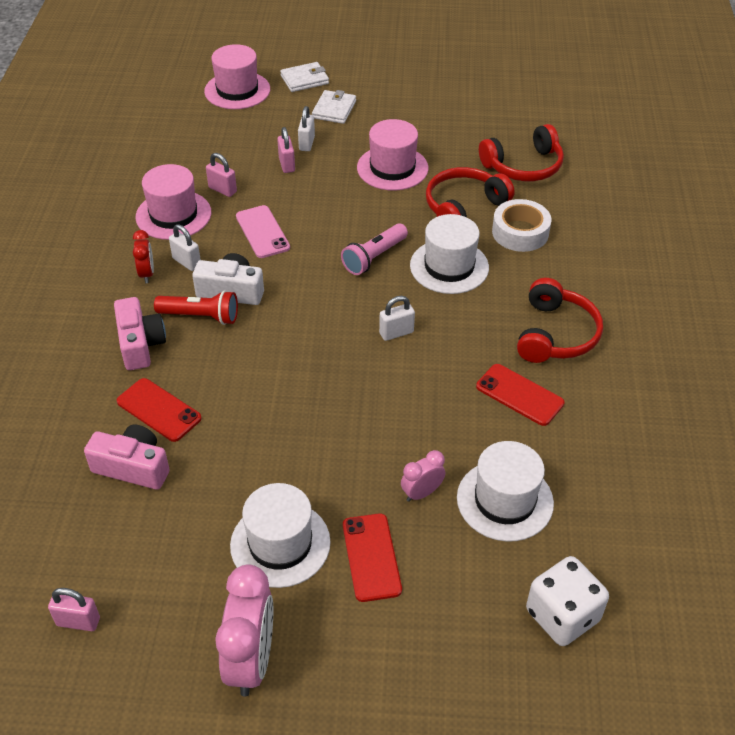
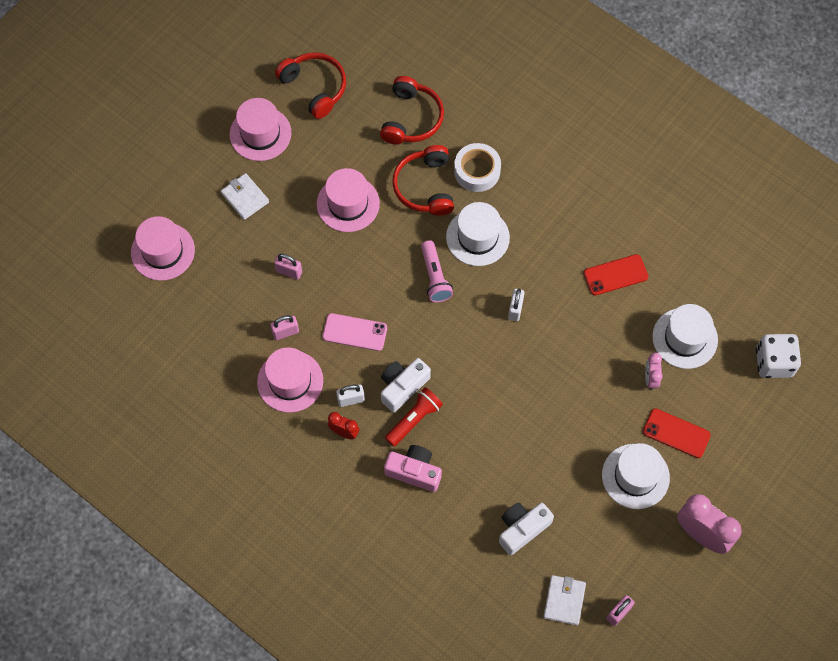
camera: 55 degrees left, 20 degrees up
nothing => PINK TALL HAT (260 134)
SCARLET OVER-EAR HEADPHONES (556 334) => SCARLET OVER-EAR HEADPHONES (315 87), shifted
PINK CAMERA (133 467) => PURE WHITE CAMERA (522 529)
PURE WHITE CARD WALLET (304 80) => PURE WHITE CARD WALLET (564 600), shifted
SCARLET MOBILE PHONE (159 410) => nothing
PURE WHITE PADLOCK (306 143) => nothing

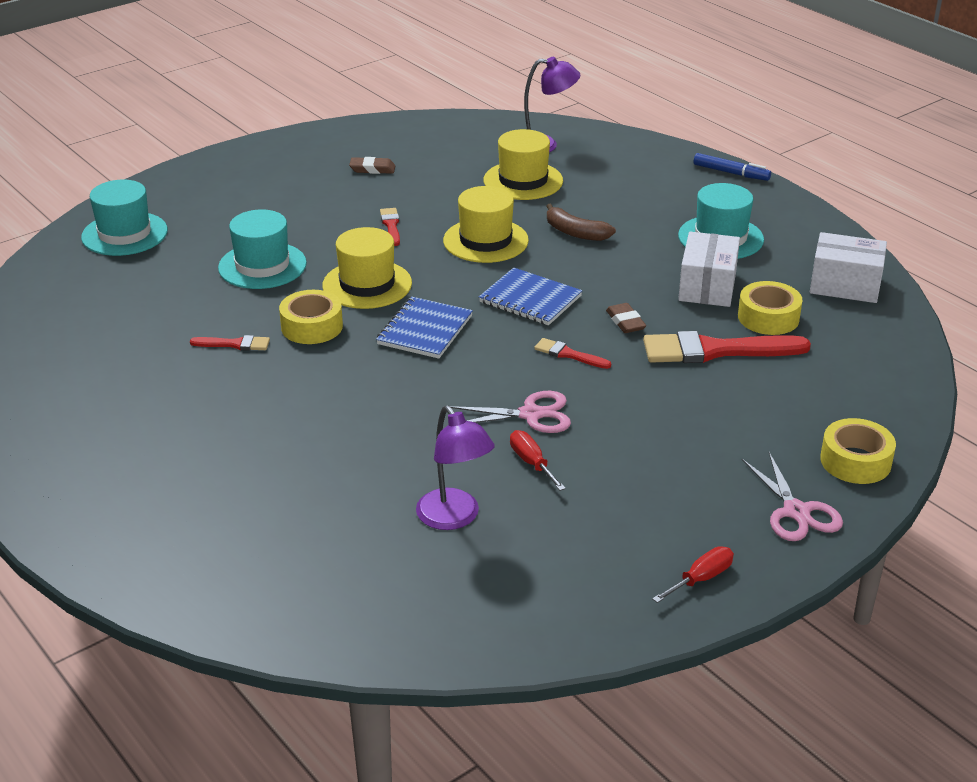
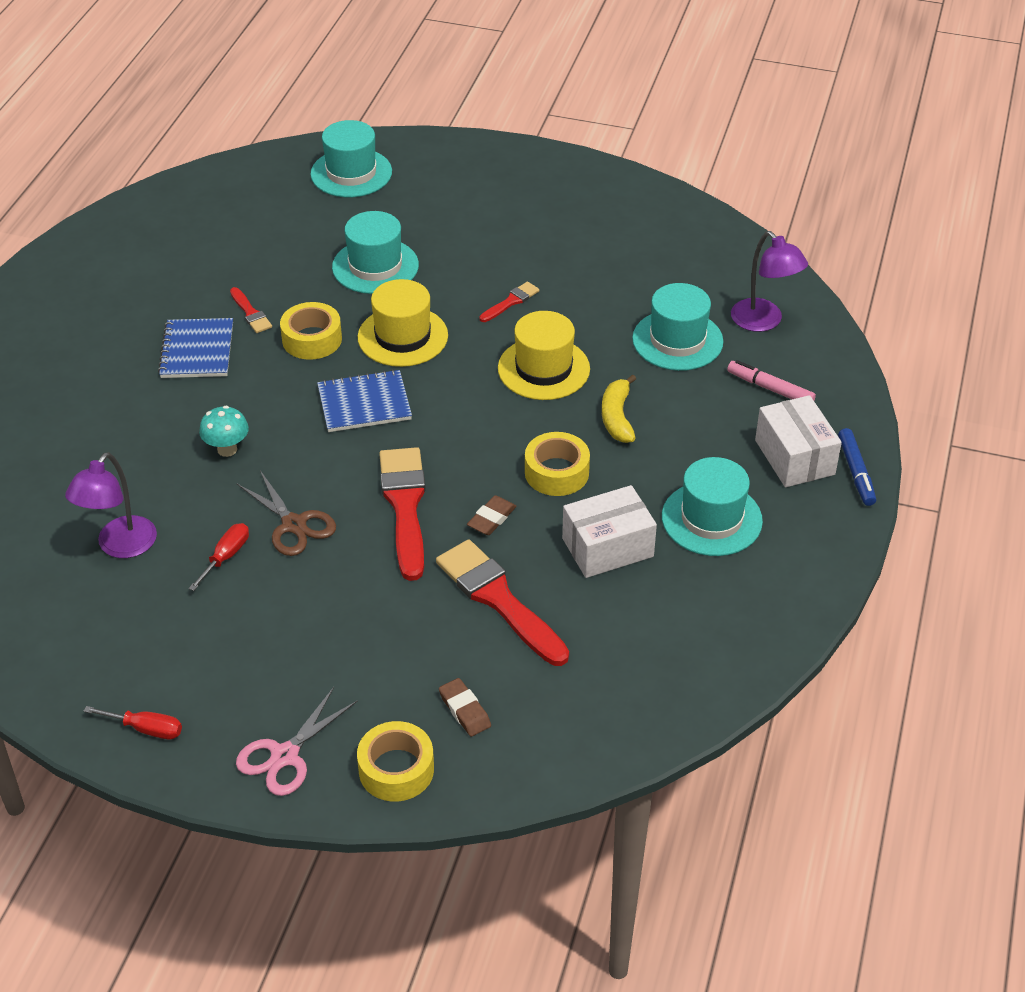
camera: 55 degrees right, 10 degrees up
COBALT NOTEPAD (530 299) => COBALT NOTEPAD (197 350), shifted
nothing => TEAL TOADSTOOL (227 449)
PINK PAIR OF SCISSORS (531 414) => BROWN PAIR OF SCISSORS (294 524)
SCARLET PAINT BRUSH (568 354) => SCARLET PAINT BRUSH (405 506), x2.07
BROWN GUM ERASER (372 169) => BROWN GUM ERASER (464 710), shifted
BRIGHT YELLOW ROLL OF TAPE (768 317) => BRIGHT YELLOW ROLL OF TAPE (556 472), shifted
BROWN TOY BANANA (575 232) => BRIGHT YELLOW TOY BANANA (617 417)
BRIGHT YELLOW TALL HAT (523 181) => TEAL TALL HAT (677 340)
nothing => PINK MARKER (770 389)
PURE WHITE PARCEL (845 285) => PURE WHITE PARCEL (794 457), shifted

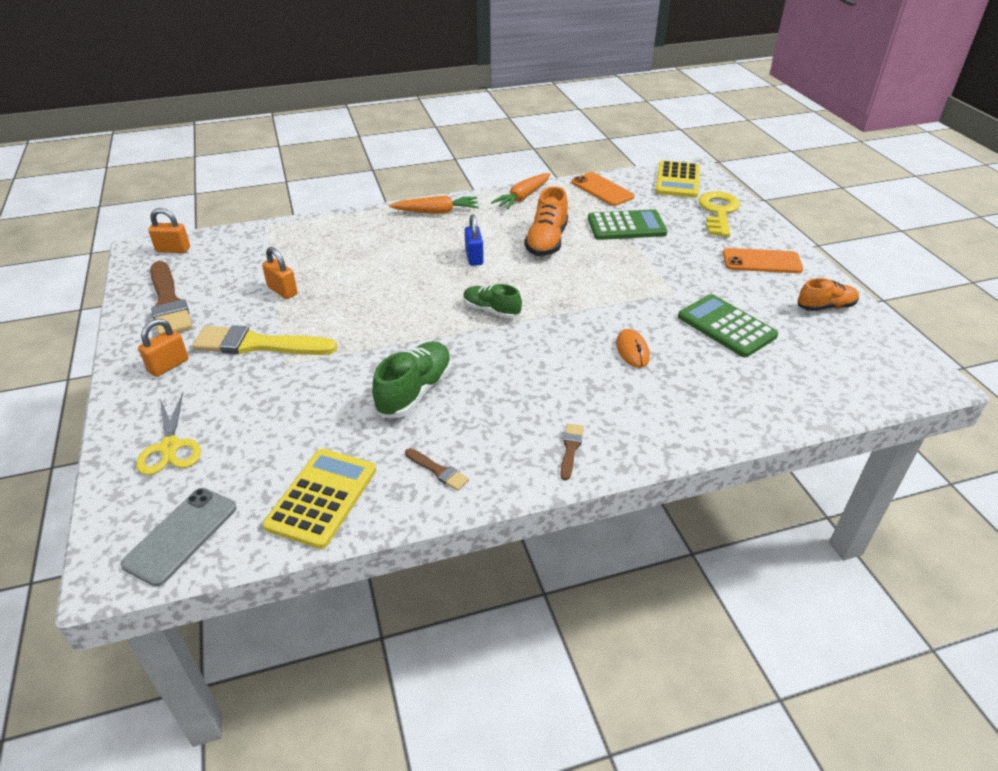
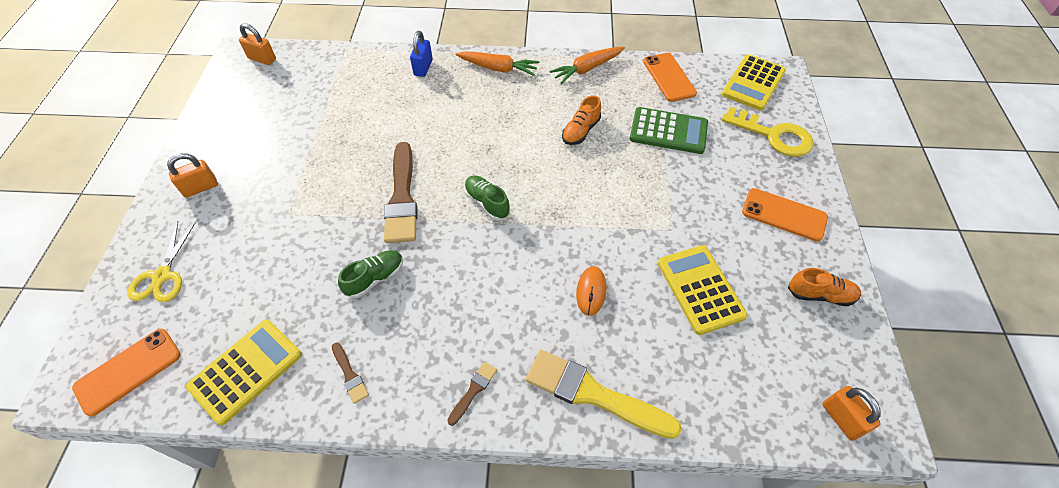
camera: 20 degrees right, 15 degrees up
GRAY MOBILE PHONE (181 535) => ORANGE-COLOURED MOBILE PHONE (128 371)
LEAF-GREEN SHOE (415 391) => LEAF-GREEN SHOE (375 278), x0.66
BROWN PAINT BRUSH (168 303) => BROWN PAINT BRUSH (402 198), shifted
COBALT PADLOCK (474 257) => COBALT PADLOCK (423 68), shifted
BRIGHT YELLOW PAINT BRUSH (258 344) => BRIGHT YELLOW PAINT BRUSH (593 394), shifted
ORANGE-COLOURED SHOE (546 241) => ORANGE-COLOURED SHOE (581 131), x0.66
LEAF-GREEN POCKET CALCULATOR (726 326) => BRIGHT YELLOW POCKET CALCULATOR (700 289)
BRIGHT YELLOW LATCHKEY (718 212) => BRIGHT YELLOW LATCHKEY (774 136), 90 degrees clockwise
ORANGE-COLOURED PADLOCK (282 291) => ORANGE-COLOURED PADLOCK (841 418), shifted

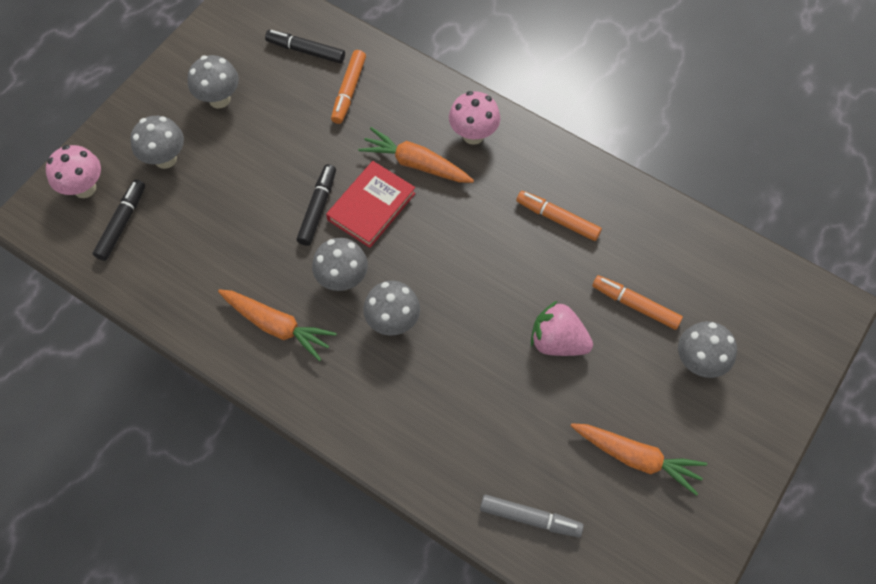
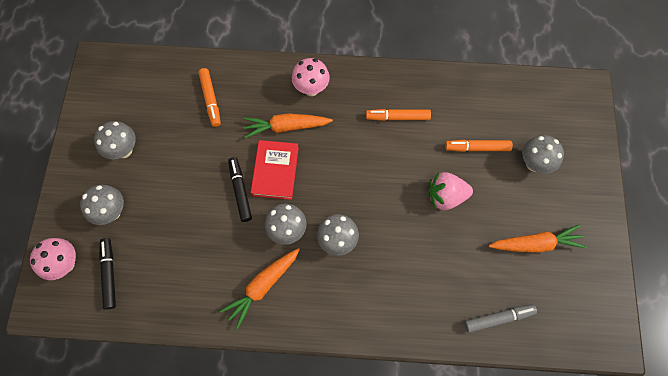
camera: 30 degrees left, 5 degrees up
ORANGE-COLOURED TOY CARROT (276 326) => ORANGE-COLOURED TOY CARROT (263 286), 135 degrees clockwise
BLACK MARKER (306 51) => nothing

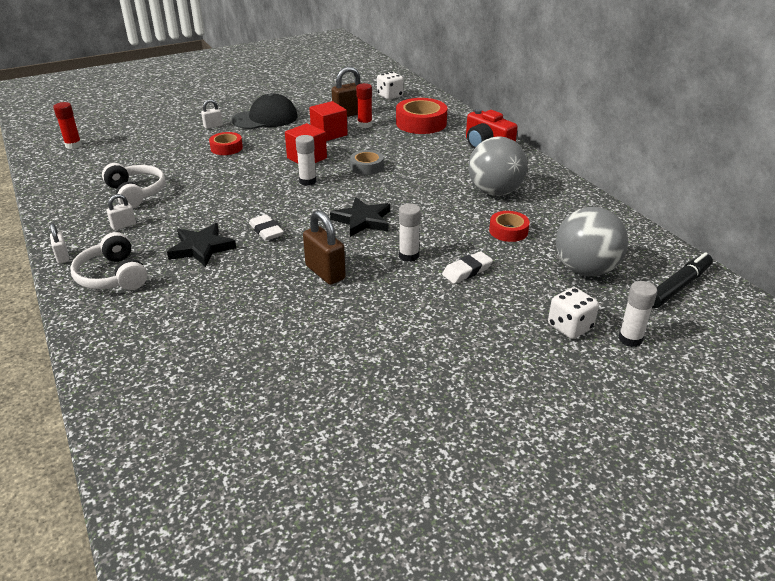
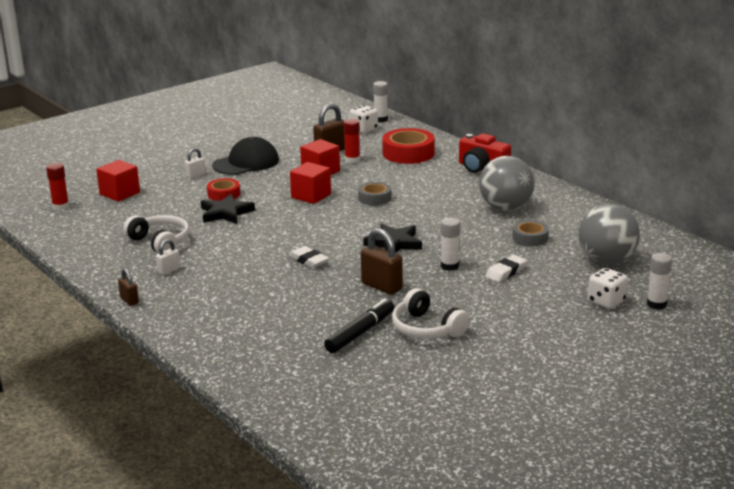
camera: 10 degrees left, 10 degrees down
nothing => SCARLET CUBE (119 193)
PURE WHITE PADLOCK (62 257) => BROWN PADLOCK (129 300)
BLACK FIVE-POINTED STAR (201 248) => BLACK FIVE-POINTED STAR (225 213), shifted
BLACK MARKER (678 287) => BLACK MARKER (360 333), shifted
PURE WHITE GLUE (307 181) => PURE WHITE GLUE (381 119), shifted
PURE WHITE OVER-EAR HEADPHONES (113 276) => PURE WHITE OVER-EAR HEADPHONES (426 328), shifted
SCARLET ROLL OF TAPE (508 231) => GRAY ROLL OF TAPE (530 238)

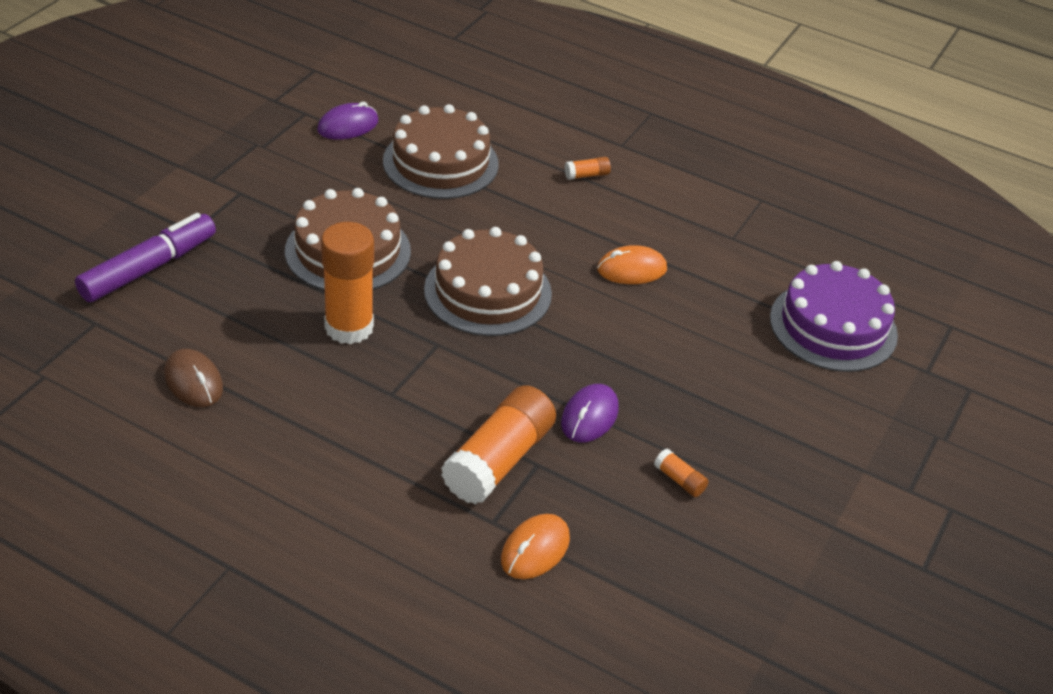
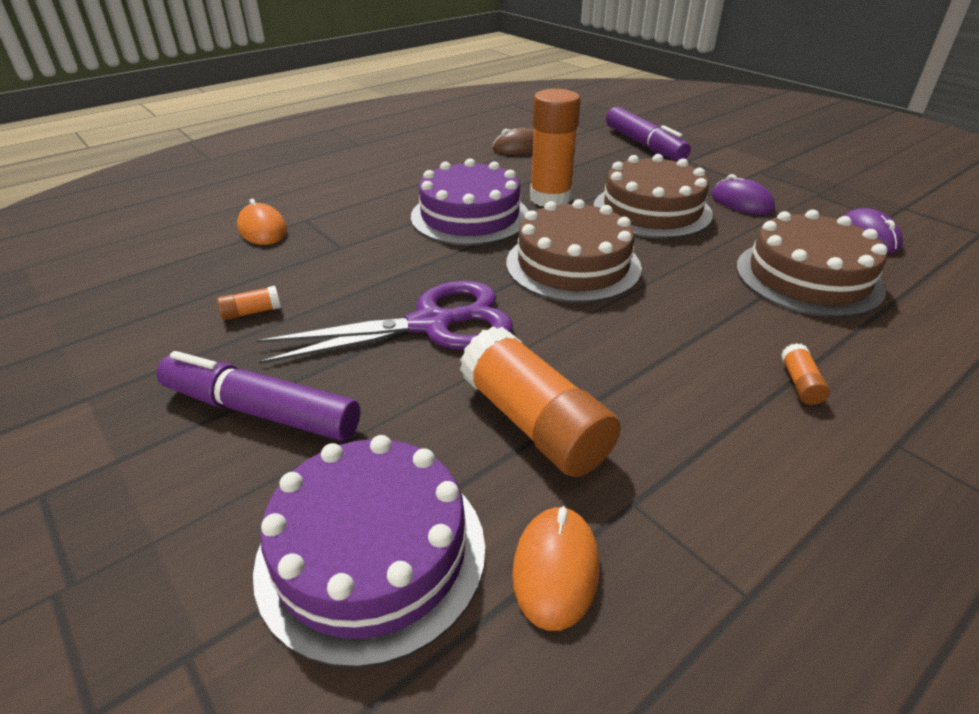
camera: 115 degrees right, 5 degrees down
nothing => PURPLE MARKER (261 411)
nothing => PURPLE PAIR OF SCISSORS (431 324)
nothing => PURPLE LAYER CAKE (470 216)
ORANGE-COLOURED GLUE (499 460) => ORANGE-COLOURED GLUE (534 423), shifted
ORANGE-COLOURED COMPUTER MOUSE (631 269) => ORANGE-COLOURED COMPUTER MOUSE (556 569), shifted
PURPLE COMPUTER MOUSE (589 416) => PURPLE COMPUTER MOUSE (741 202), shifted

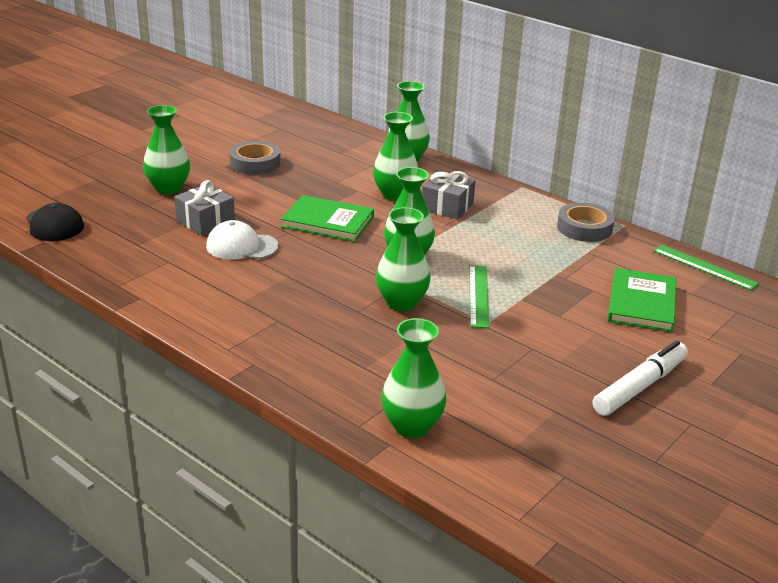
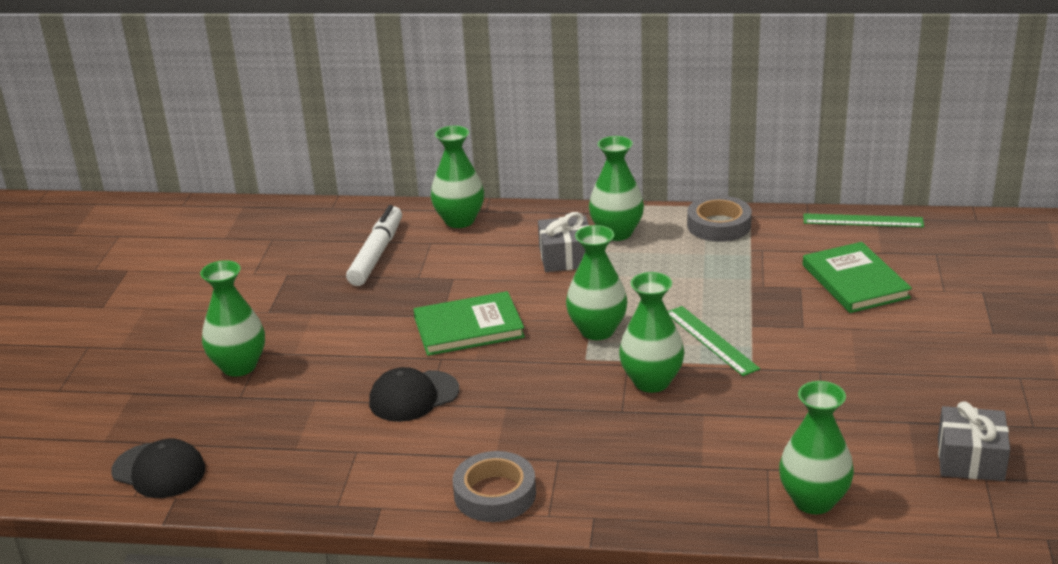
camera: 30 degrees left, 0 degrees up
PURE WHITE MARKER (640 387) => PURE WHITE MARKER (376 254), shifted
PURE WHITE PEAKED CAP (241 246) => BLACK PEAKED CAP (413 396)
GRAY ROLL OF TAPE (255 163) => GRAY ROLL OF TAPE (495 494), shifted
LEAF-GREEN VASE (394 195) => LEAF-GREEN VASE (616 233), shifted
GRAY GIFT (205 221) => GRAY GIFT (970 459), shifted

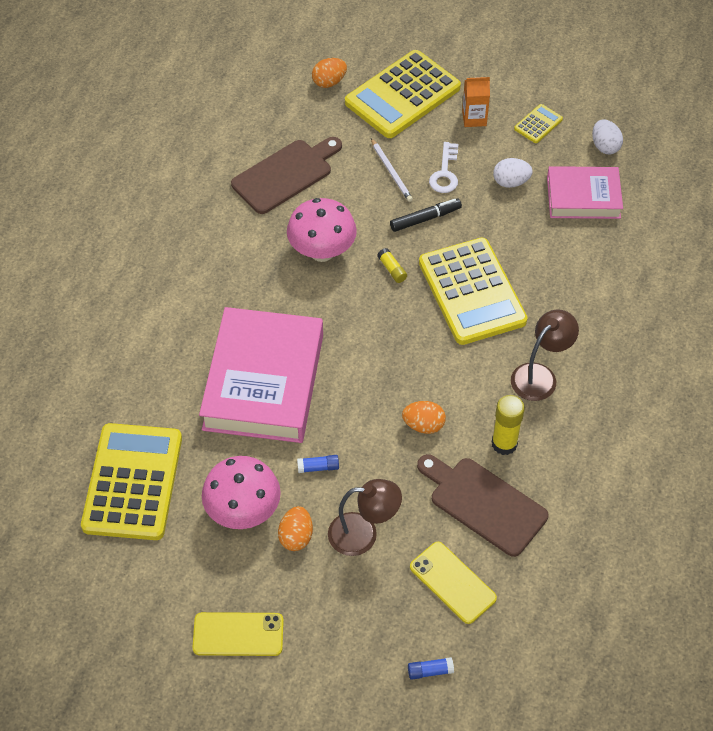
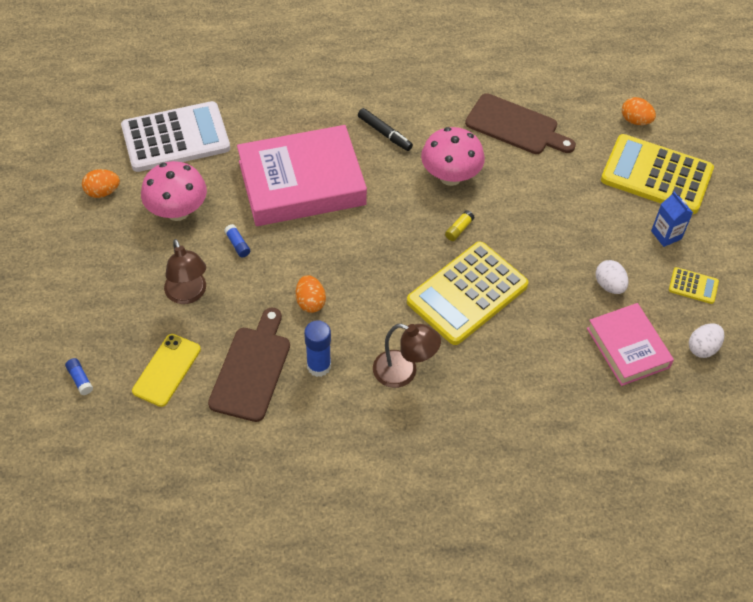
camera: 65 degrees right, 0 degrees up
ORANGE-COLOURED TOY EGG (296 536) => ORANGE-COLOURED TOY EGG (103 192), shifted
BRIGHT YELLOW POCKET CALCULATOR (132 482) => PURE WHITE POCKET CALCULATOR (175 138)
BRIGHT YELLOW GLUE (504 444) => COBALT GLUE (319 366)
BLACK MARKER (425 219) => BLACK MARKER (384 133), shifted
ORANGE-COLOURED MILK CARTON (474 118) => COBALT MILK CARTON (666 235)
BRIGHT YELLOW MOBILE PHONE (238 634) => nothing
PURE WHITE LEAD PENCIL (391 172) => nothing
PURE WHITE LATCHKEY (445 173) => nothing

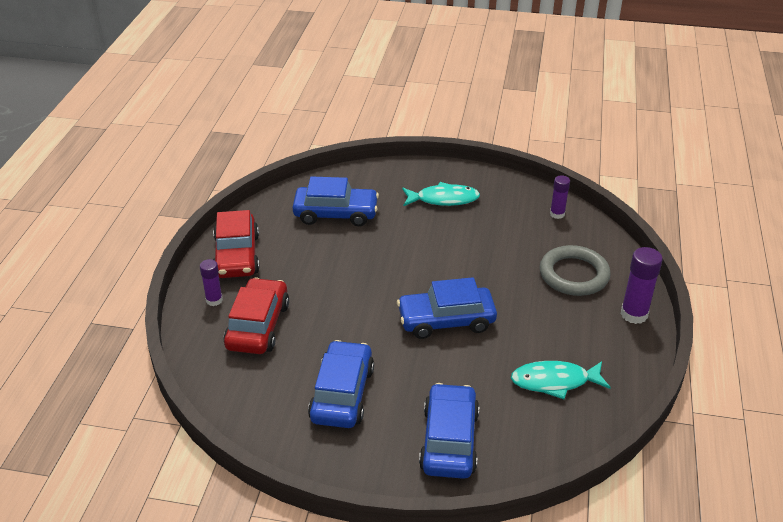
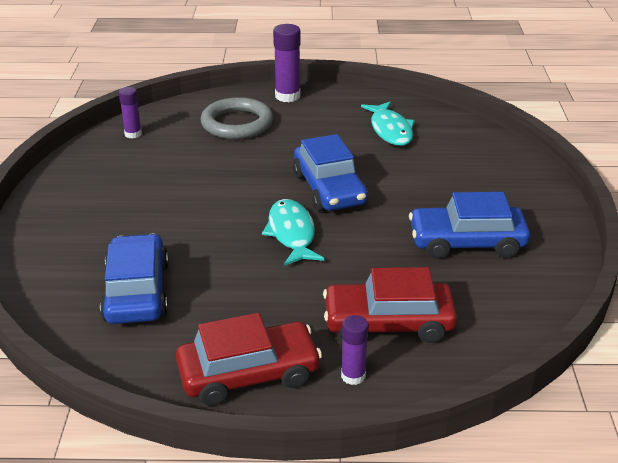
camera: 100 degrees left, 5 degrees down
TEAL FISH (443 199) => TEAL FISH (292 233), shifted
COBALT CAR (449 440) => nothing

